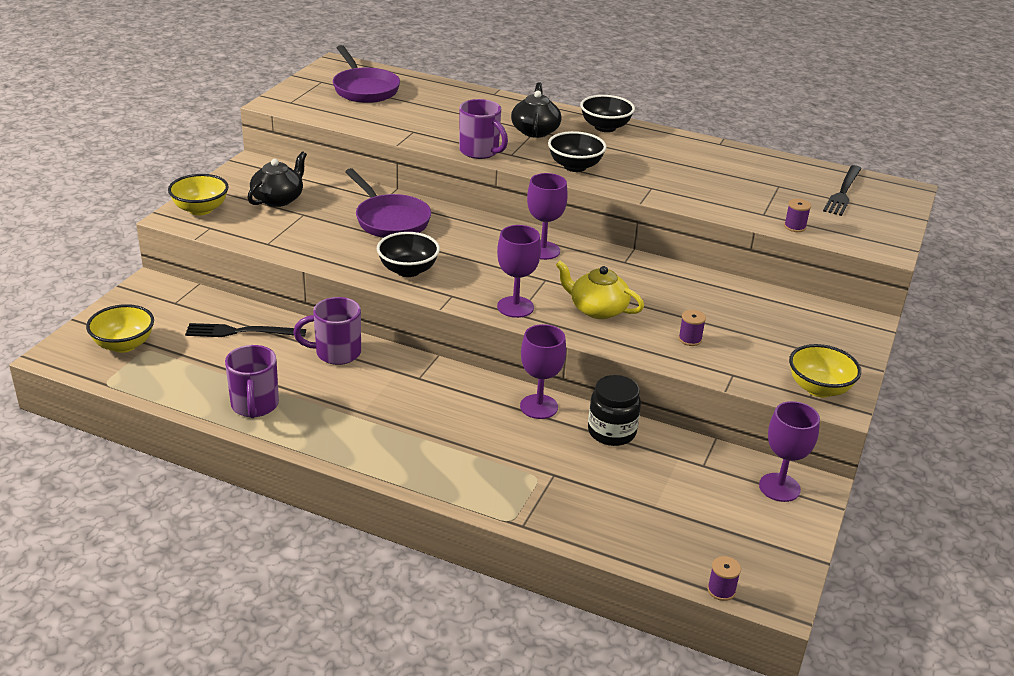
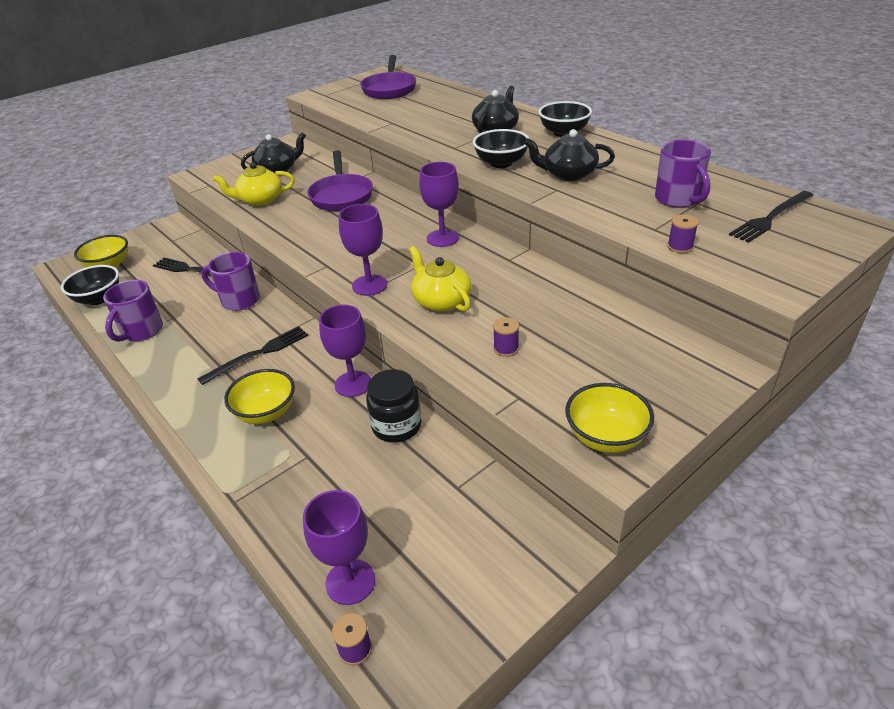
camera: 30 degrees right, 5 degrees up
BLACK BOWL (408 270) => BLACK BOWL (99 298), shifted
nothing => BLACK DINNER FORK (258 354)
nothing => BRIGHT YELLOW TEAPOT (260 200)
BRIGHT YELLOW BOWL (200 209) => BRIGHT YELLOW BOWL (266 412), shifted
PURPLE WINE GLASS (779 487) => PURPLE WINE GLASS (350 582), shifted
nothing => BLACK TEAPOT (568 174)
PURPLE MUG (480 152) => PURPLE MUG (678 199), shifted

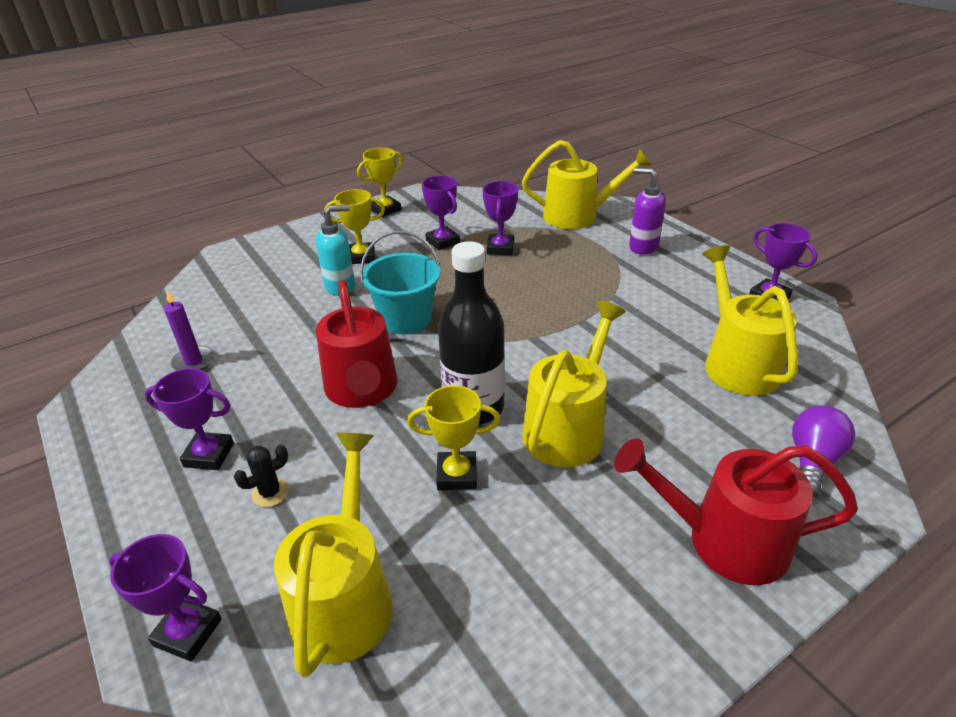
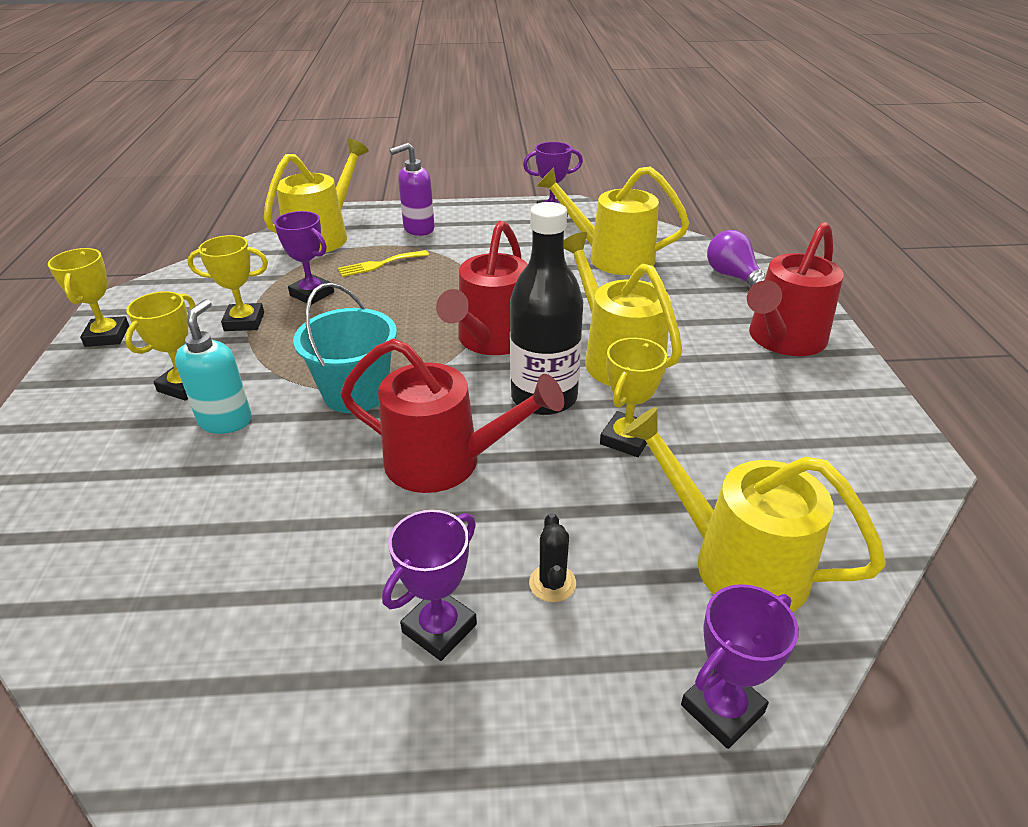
camera: 60 degrees left, 0 degrees up
PURPLE PRIZE CUP (442 242) => BRIGHT YELLOW PRIZE CUP (244 322)
nothing => BRIGHT YELLOW DINNER FORK (379 264)
nothing => SCARLET WATERING CAN (491 340)
PURPLE WAX CANDLE (194 362) => nothing

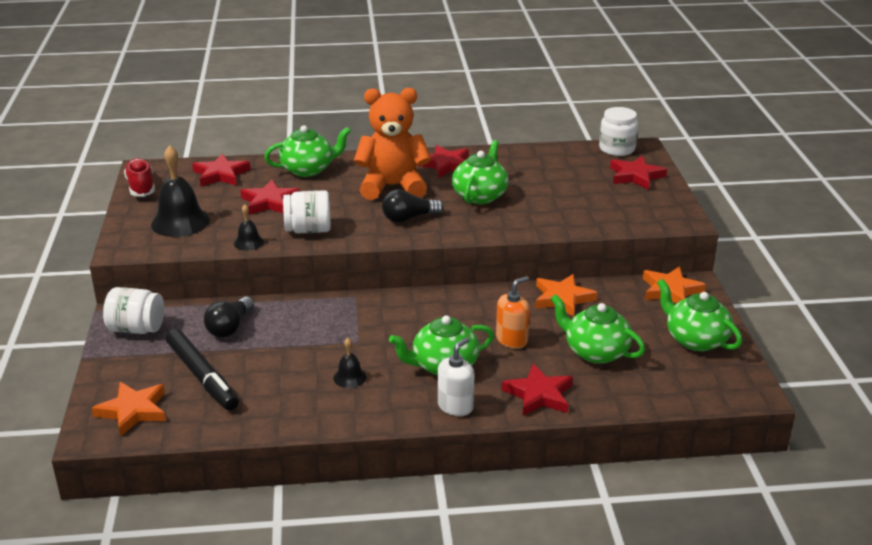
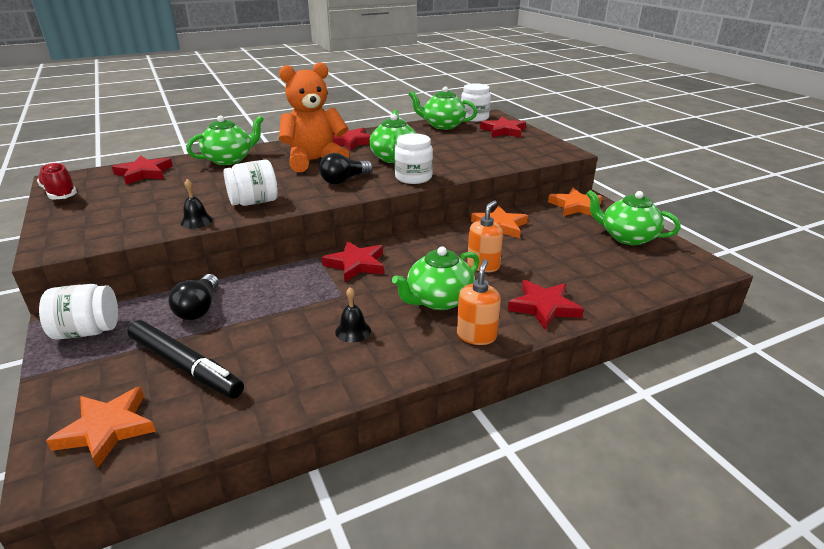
camera: 20 degrees left, 0 degrees up
SCARLET FIVE-POINTED STAR (270 202) => SCARLET FIVE-POINTED STAR (356 264), shifted
nothing => PURE WHITE JAM JAR (413 177)
LEAF-GREEN TEAPOT (595 352) => LEAF-GREEN TEAPOT (442 125), shifted
PURE WHITE SOAP DISPENSER (455 406) => ORANGE-COLOURED SOAP DISPENSER (476 335)
BLACK BELL (180 222) => nothing

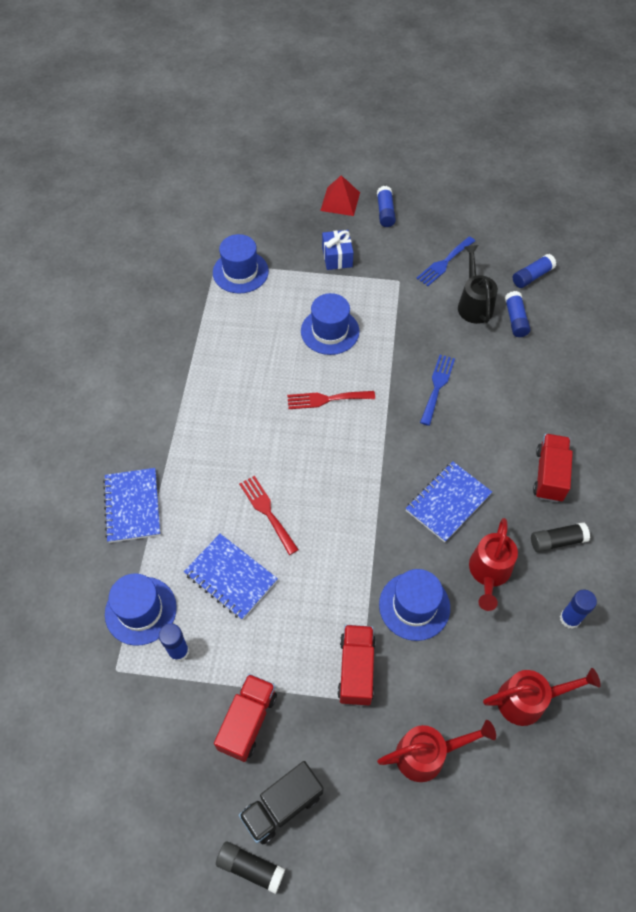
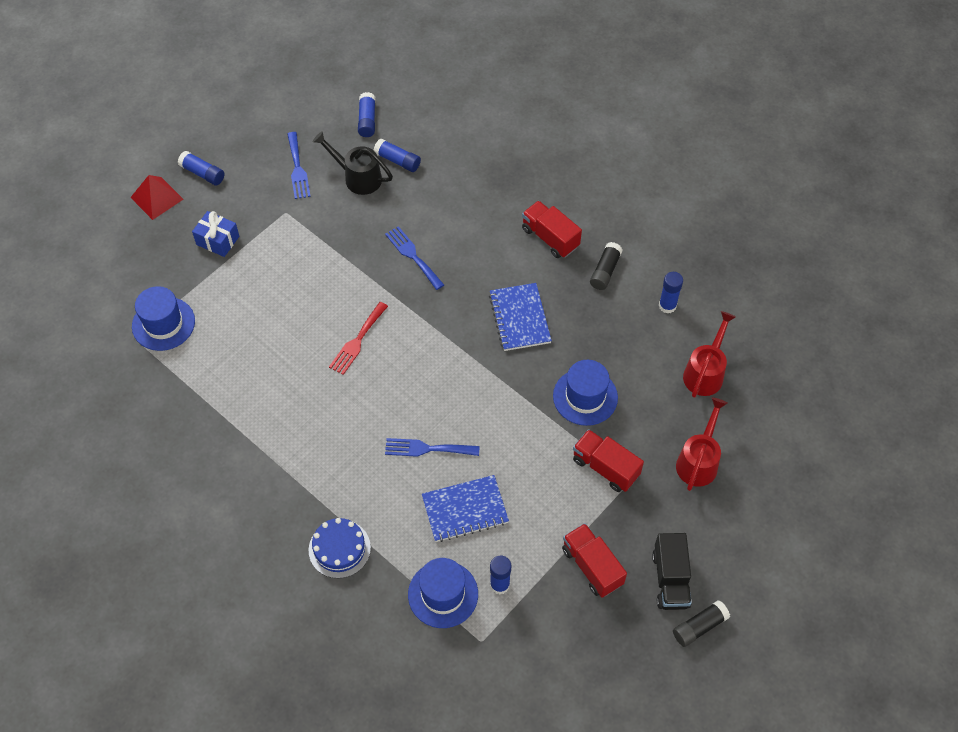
camera: 55 degrees left, 0 degrees up
COBALT NOTEPAD (132 506) => COBALT LAYER CAKE (339 549)
SCARLET DINNER FORK (267 511) => COBALT DINNER FORK (427 449)
COBALT TALL HAT (330 331) => nothing
SCARLET WATERING CAN (488 573) => nothing

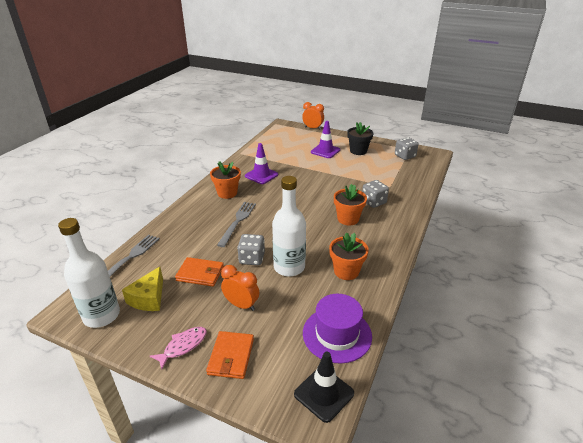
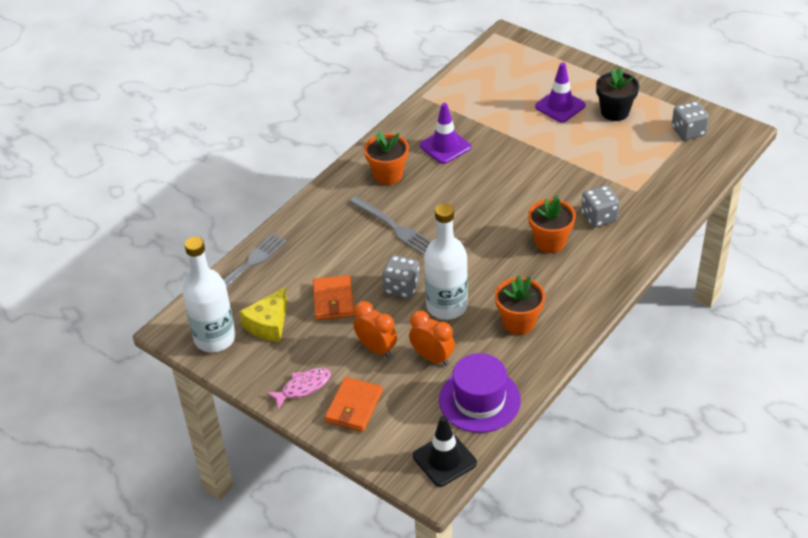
camera: 15 degrees right, 10 degrees up
ORANGE-COLOURED CARD WALLET (200 274) => ORANGE-COLOURED CARD WALLET (333 300), 60 degrees clockwise
GRAY DINNER FORK (237 221) => GRAY DINNER FORK (394 227), 105 degrees clockwise
ORANGE-COLOURED BEDSIDE CLOCK (312 128) => ORANGE-COLOURED BEDSIDE CLOCK (432 357), shifted

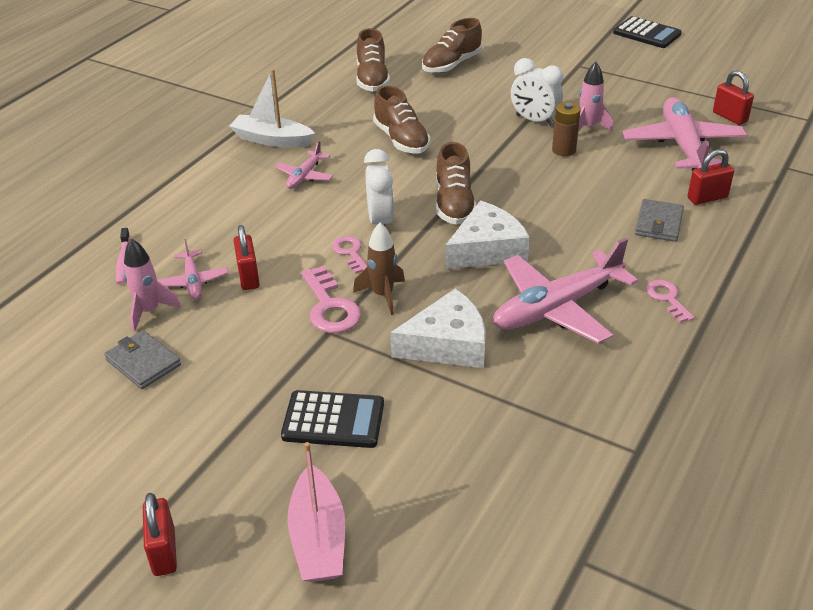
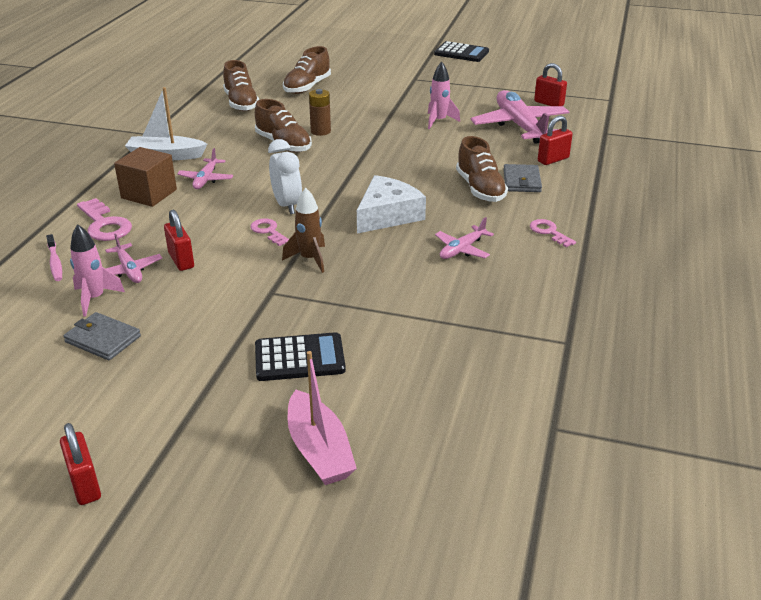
camera: 15 degrees left, 5 degrees down
SCARLET PADLOCK (164 552) => SCARLET PADLOCK (85 485), shifted
PINK LATCHKEY (330 307) => PINK LATCHKEY (104 225), shifted
nothing => BROWN CUBE (149 194)
BROWN BATTERY (564 150) => BROWN BATTERY (320 131), shifted
PINK AEROPLANE (557 307) => PINK AEROPLANE (462 249), x0.50
BROWN SHOE (454 204) => BROWN SHOE (480 189), shifted
PURE WHITE PIECE OF CHEESE (447 344) => nothing
PURE WHITE BEDSIDE CLOCK (534 120) => nothing

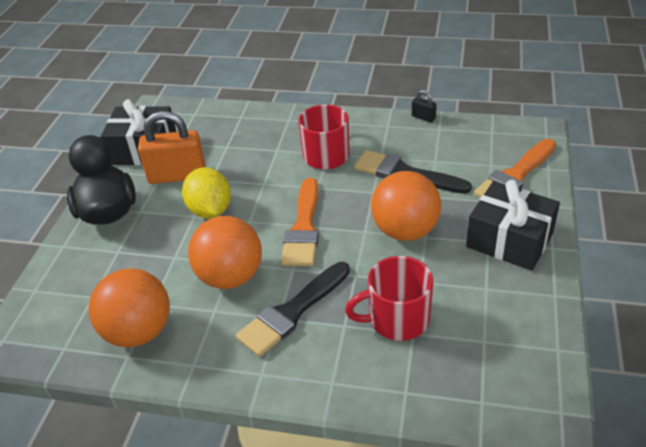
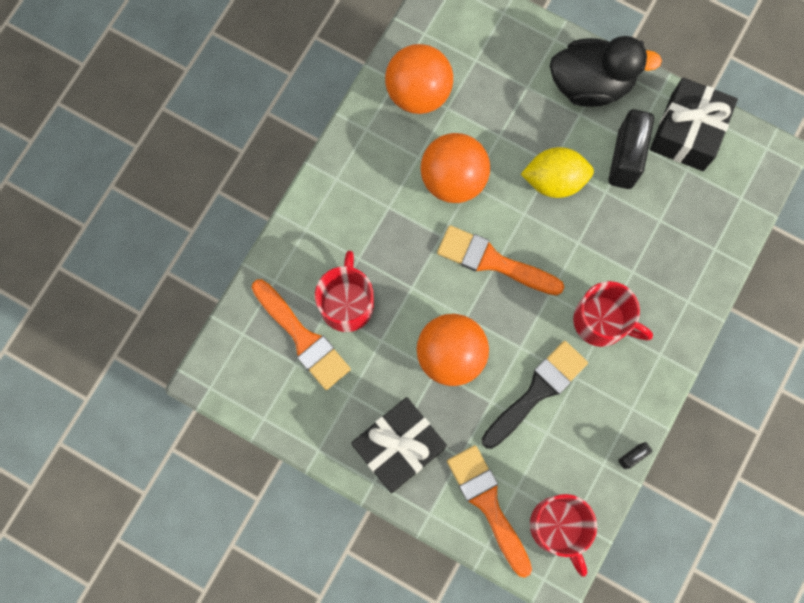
camera: 105 degrees right, 35 degrees up
nothing => ORANGE-COLOURED PAINT BRUSH (302 338)
nothing => SCARLET MUG (558 527)
ORANGE-COLOURED PADLOCK (177 176) => BLACK PADLOCK (625 159)
BLACK PAINT BRUSH (292 312) => nothing

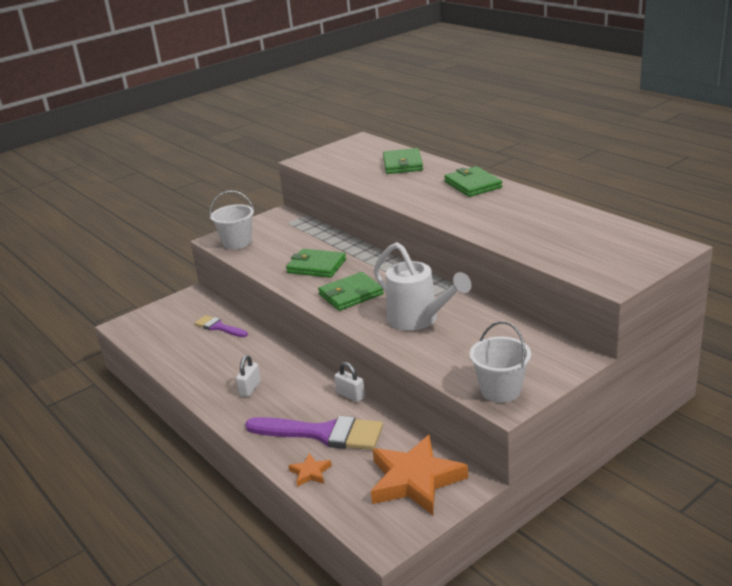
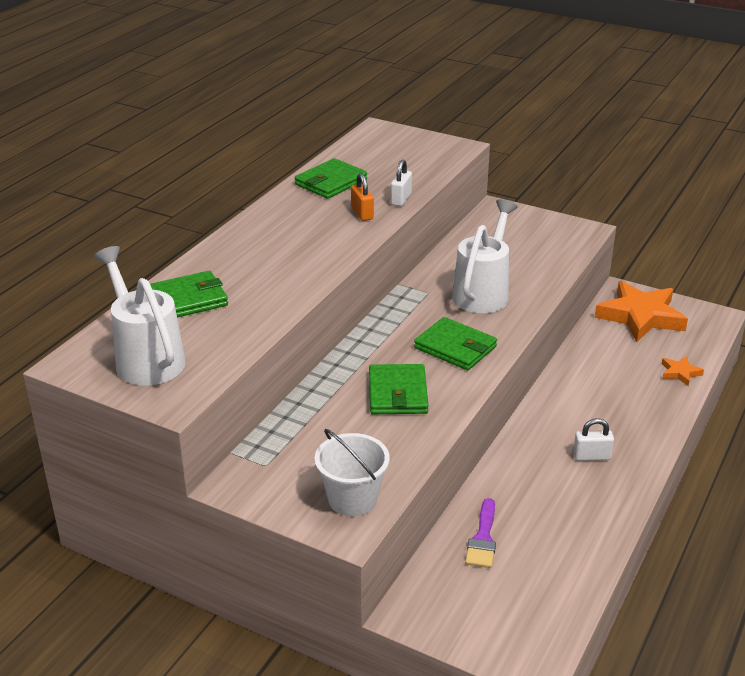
camera: 115 degrees left, 5 degrees up
nothing => PURE WHITE WATERING CAN (146 358)
LEAF-GREEN CARD WALLET (473 184) => LEAF-GREEN CARD WALLET (331 182), shifted
nothing => ORANGE-COLOURED PADLOCK (362 213)
PURE WHITE PADLOCK (350 395) => PURE WHITE PADLOCK (401 199), shifted
PURPLE PAINT BRUSH (323 433) => nothing
PURE WHITE SAND BUCKET (500 390) => nothing

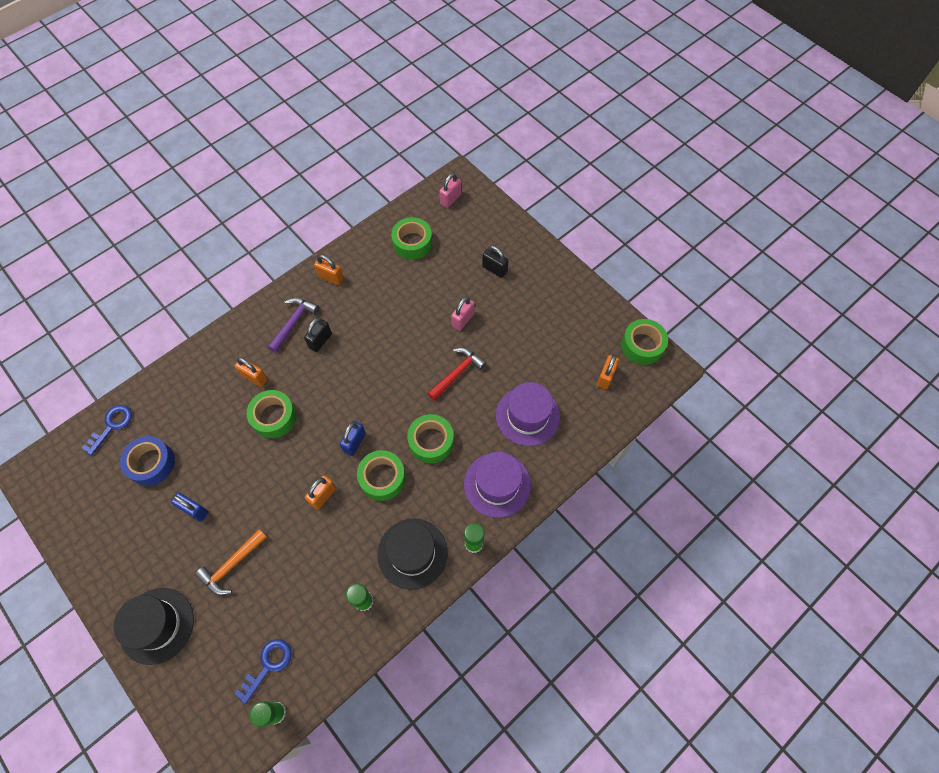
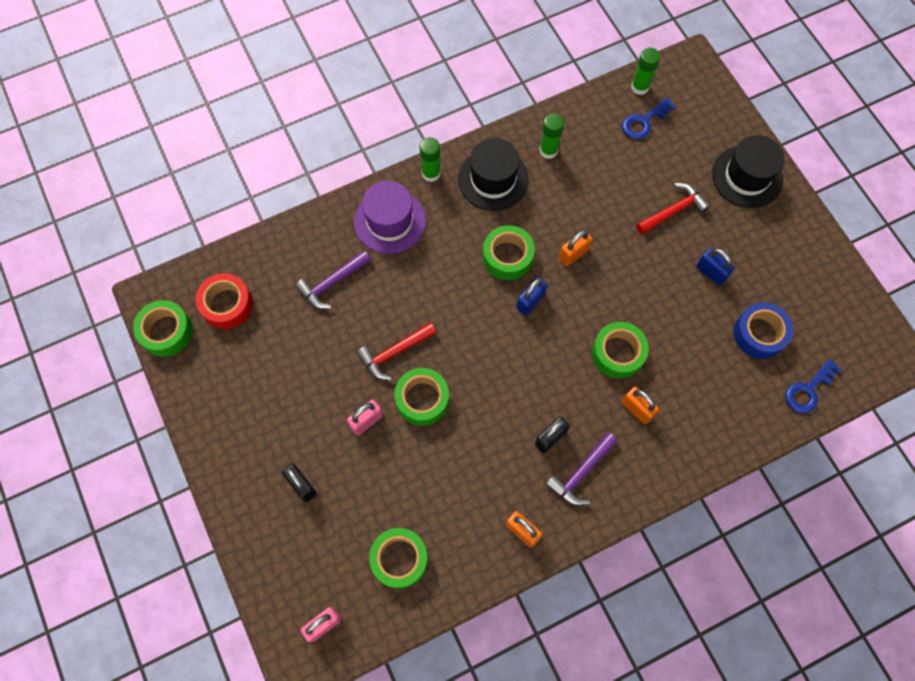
camera: 165 degrees left, 5 degrees up
ORANGE-COLOURED PADLOCK (605 377) => SCARLET ROLL OF TAPE (227 305)
PURPLE TALL HAT (527 416) => PURPLE CLAW HAMMER (332 283)
LEAF-GREEN ROLL OF TAPE (431 441) => LEAF-GREEN ROLL OF TAPE (422 399), shifted
ORANGE-COLOURED CLAW HAMMER (231 565) => SCARLET CLAW HAMMER (673 211)

